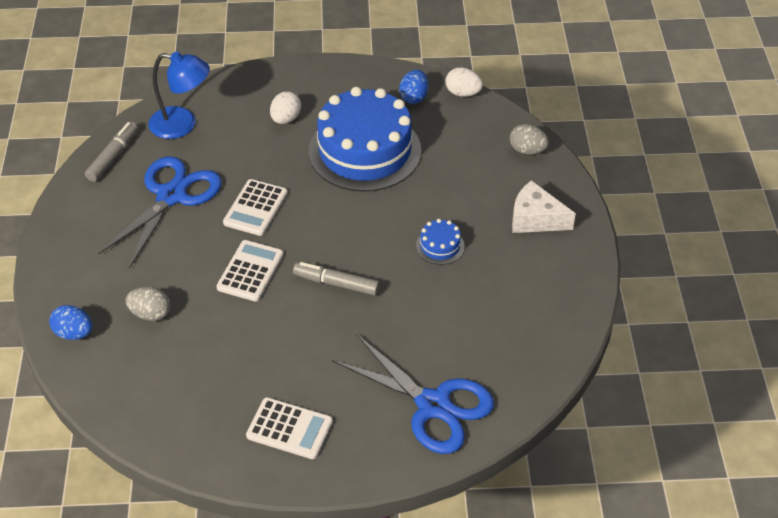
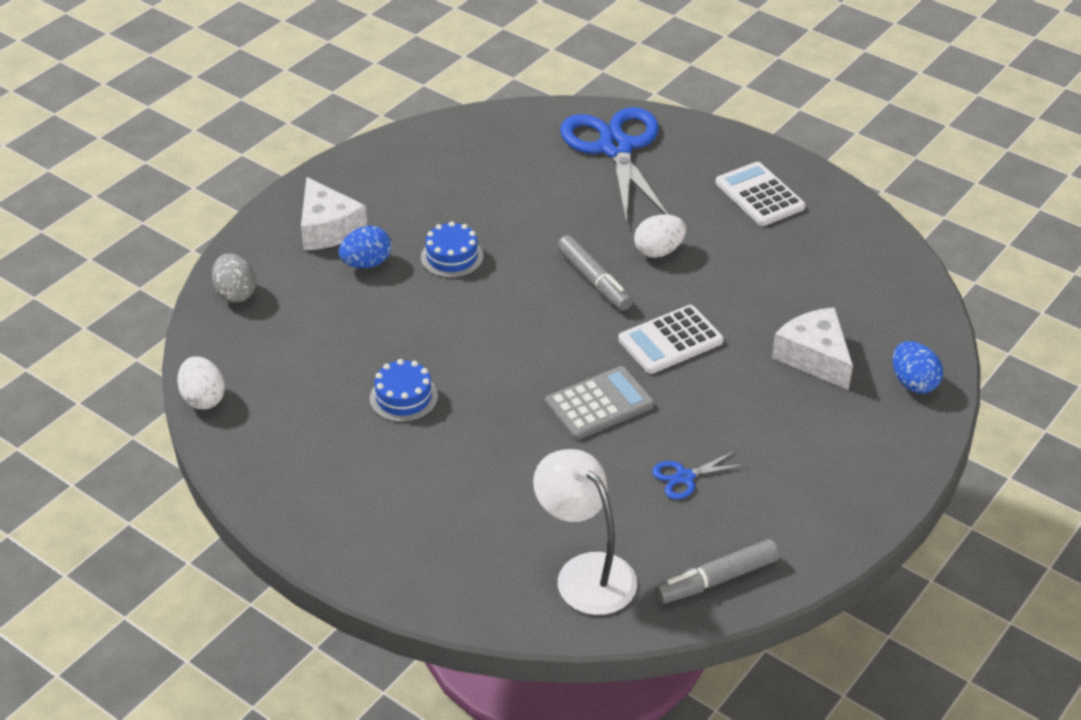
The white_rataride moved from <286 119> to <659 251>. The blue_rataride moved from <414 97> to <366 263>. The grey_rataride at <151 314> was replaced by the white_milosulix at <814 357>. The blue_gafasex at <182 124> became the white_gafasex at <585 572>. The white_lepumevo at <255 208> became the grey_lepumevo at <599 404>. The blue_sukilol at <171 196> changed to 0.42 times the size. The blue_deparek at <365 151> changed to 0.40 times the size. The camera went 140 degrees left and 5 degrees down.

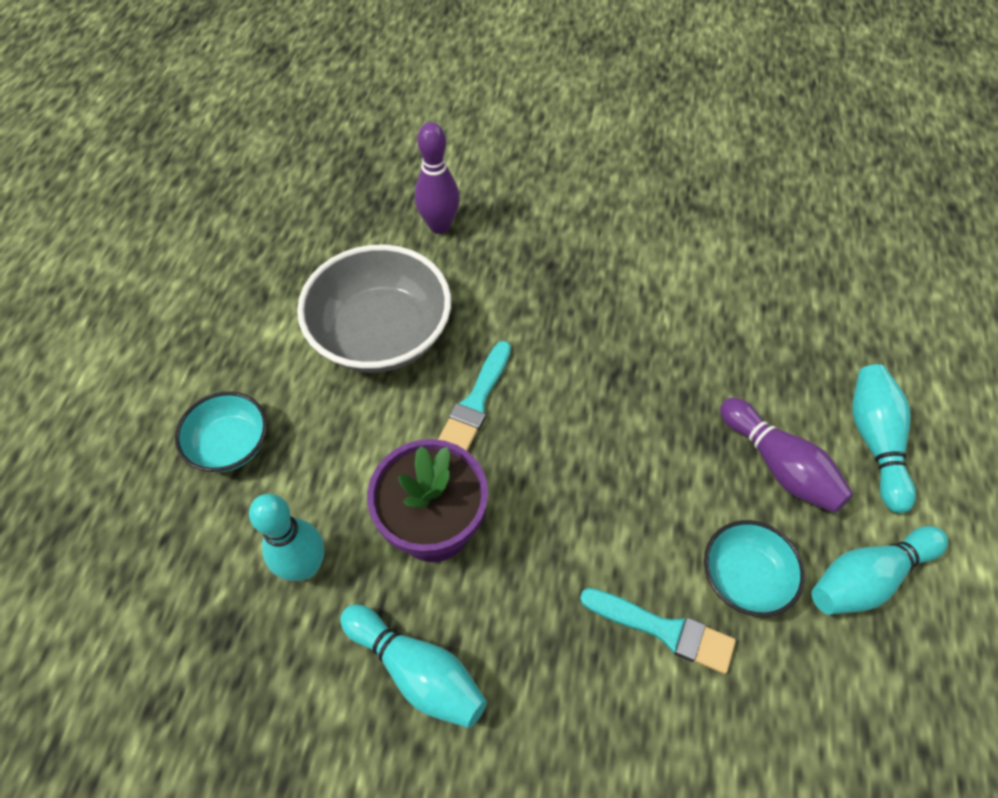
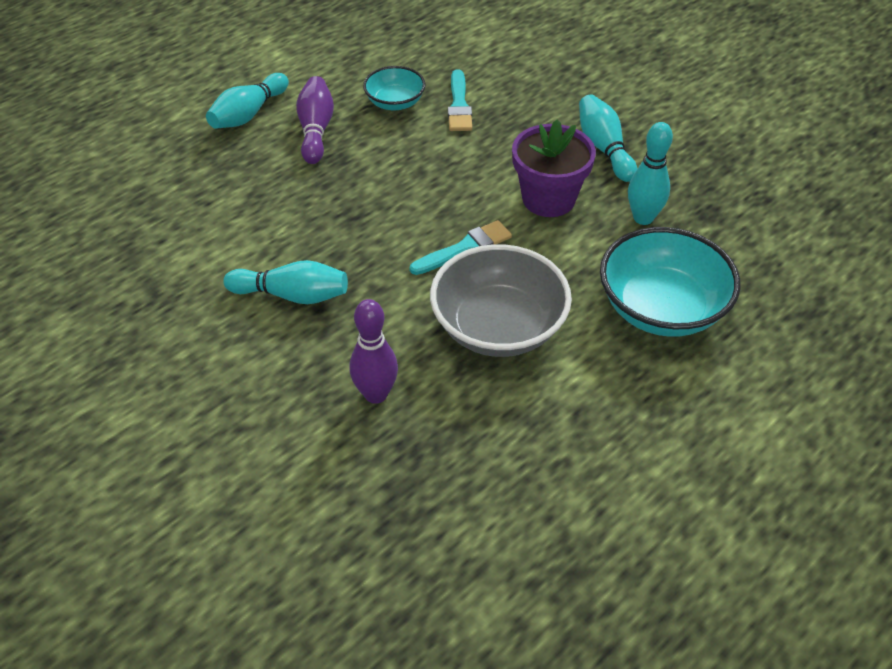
The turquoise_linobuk moved from <867 578> to <292 295>. The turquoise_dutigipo at <664 630> turned 150 degrees counterclockwise. The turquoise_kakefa at <230 445> changed to 1.80 times the size. The camera went 145 degrees left and 10 degrees down.

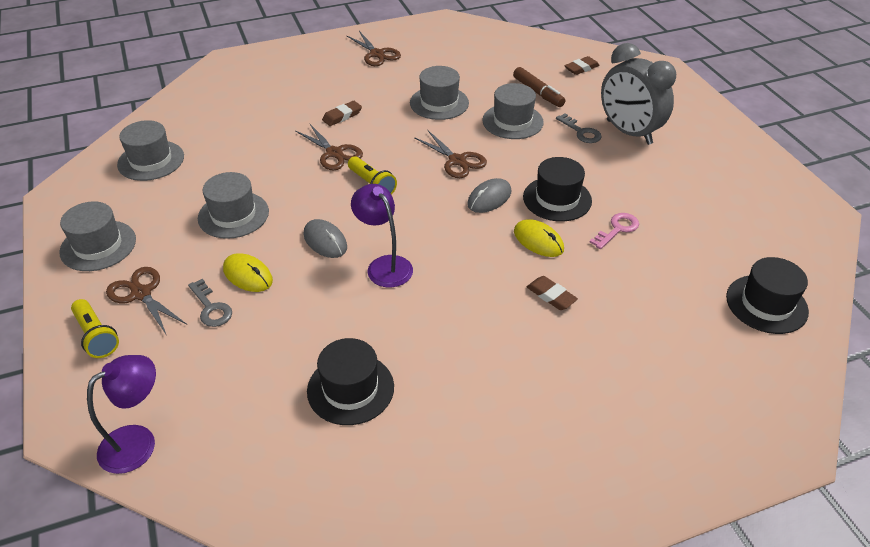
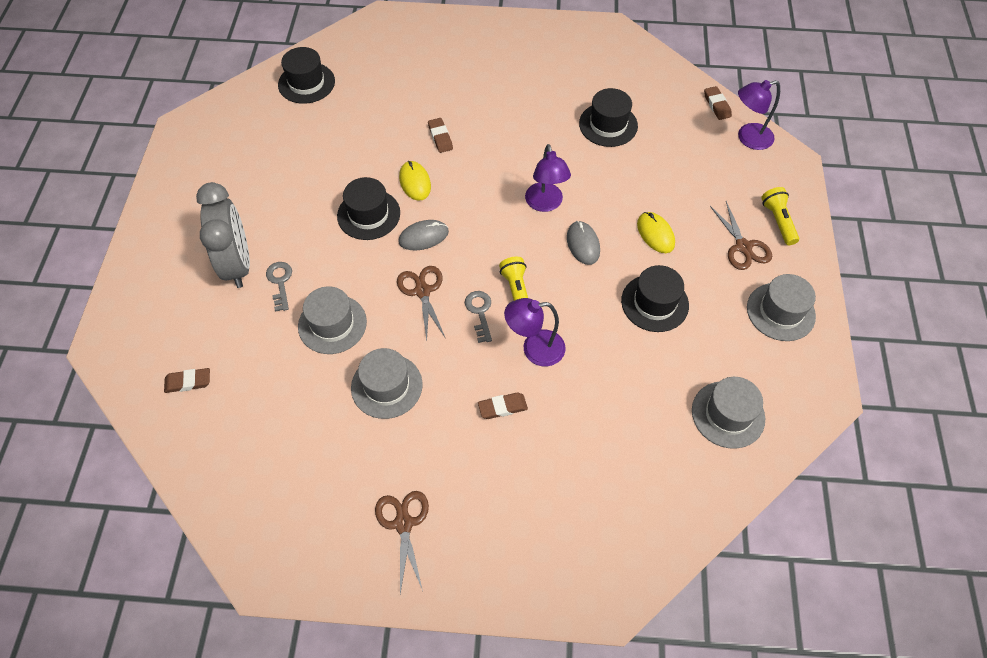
The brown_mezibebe at <538 93> disappeared. The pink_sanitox at <617 229> disappeared. The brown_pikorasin at <717 105> appeared. The grey_sanitox moved from <211 308> to <480 312>. The brown_sukilol at <334 153> was replaced by the purple_gafasex at <534 349>. The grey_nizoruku at <233 215> became the black_nizoruku at <654 303>. The camera went 155 degrees left and 15 degrees up.

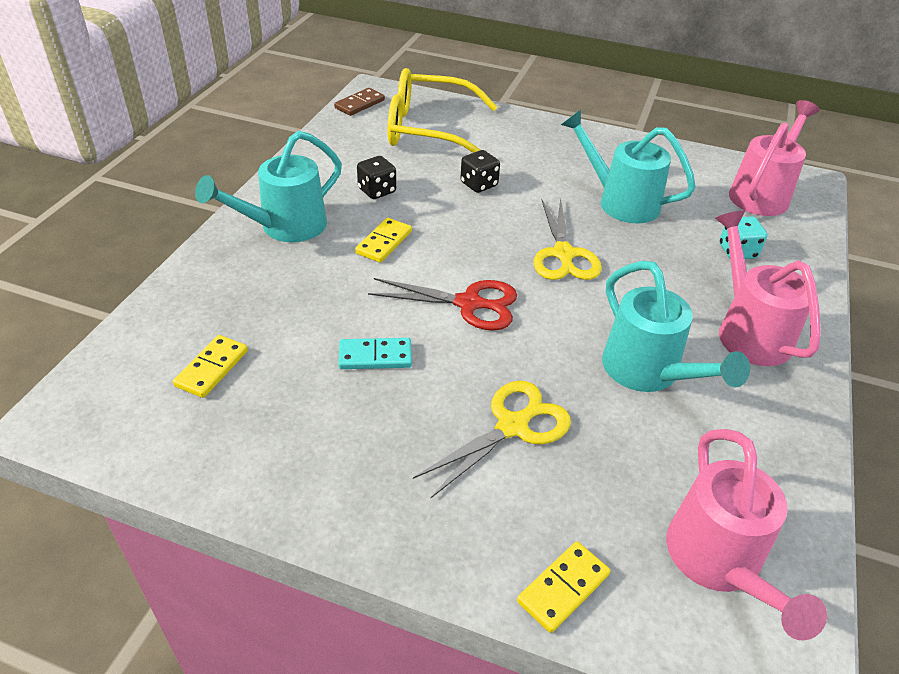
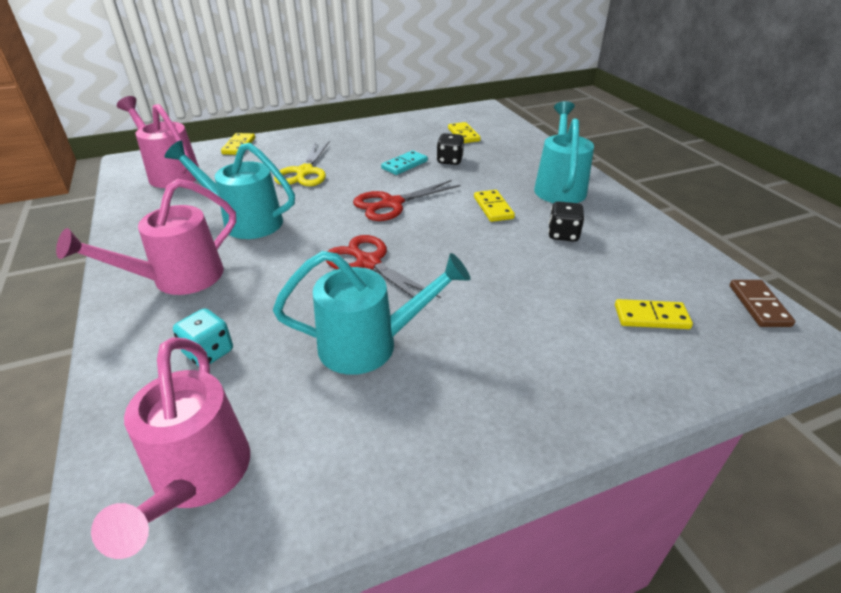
The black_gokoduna moved from <479 184> to <449 161>. The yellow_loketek at <429 129> was replaced by the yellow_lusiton at <651 317>. The yellow_sukilol at <563 254> became the red_sukilol at <368 263>. The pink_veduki at <748 330> turned 105 degrees clockwise. The camera went 140 degrees right and 5 degrees down.

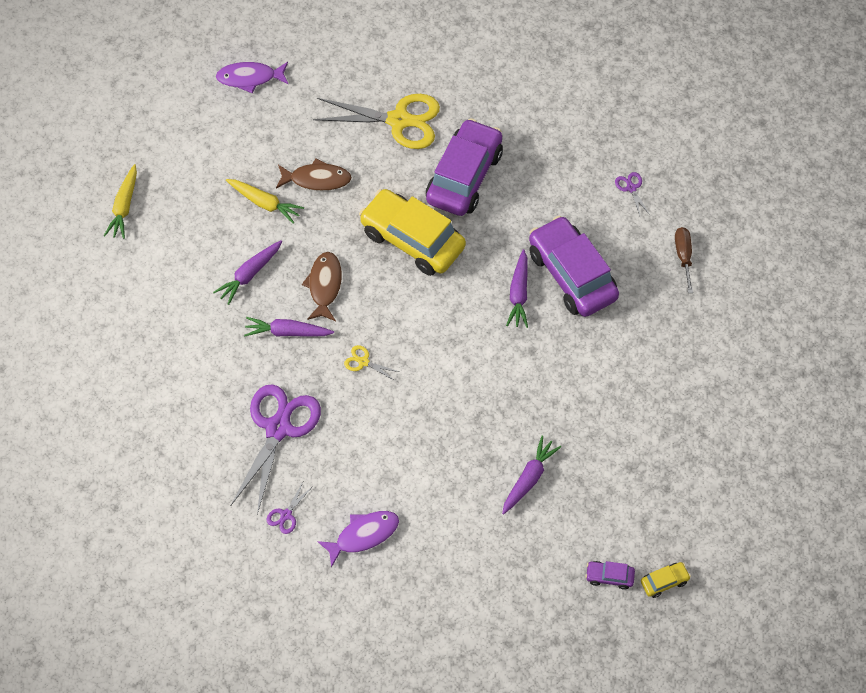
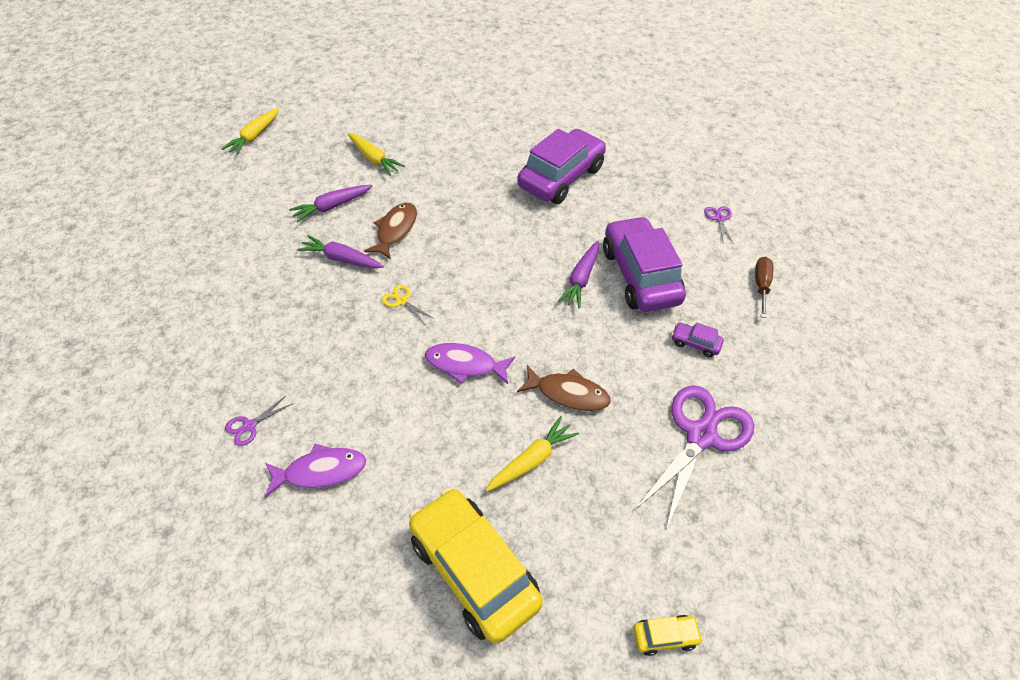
The yellow_sukilol at <399 120> disappeared. The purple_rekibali moved from <250 78> to <465 365>. The purple_sukilol moved from <278 428> to <701 435>. The brown_rekibali moved from <317 179> to <568 393>. The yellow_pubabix moved from <412 239> to <474 570>. The purple_pubabix moved from <609 576> to <695 343>. The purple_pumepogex at <529 478> became the yellow_pumepogex at <532 460>. The camera went 15 degrees right and 10 degrees down.

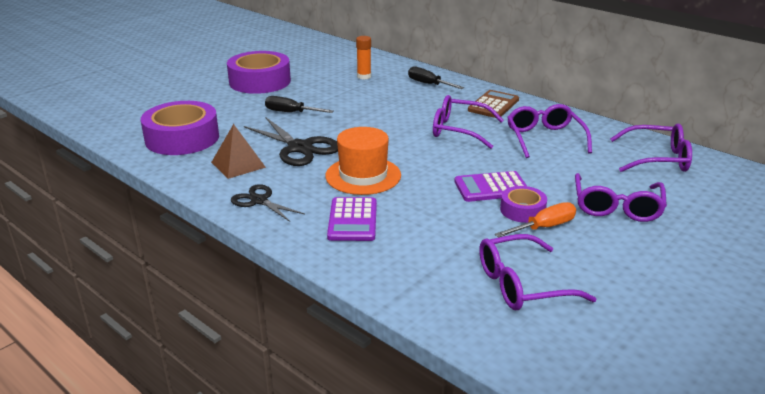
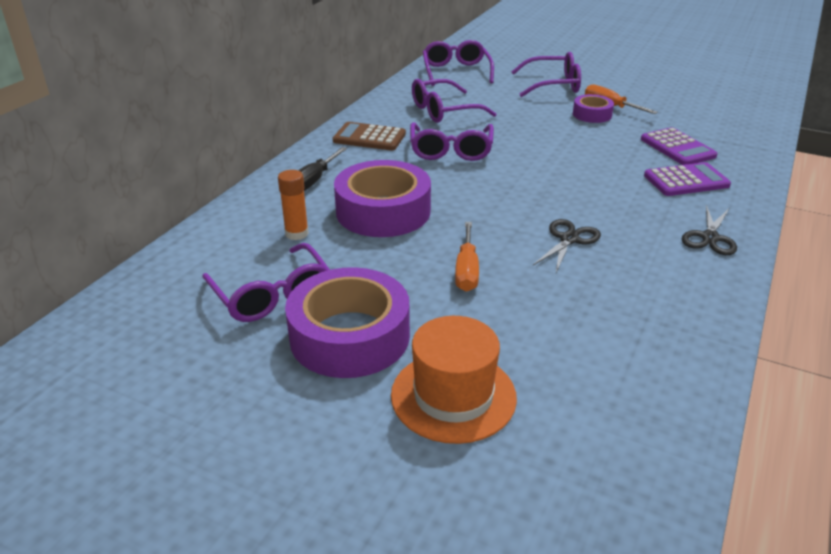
The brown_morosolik at <238 164> disappeared. The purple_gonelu moved from <182 138> to <383 211>. The orange_nizoruku moved from <363 175> to <453 396>. The purple_lepumevo moved from <491 187> to <677 148>. The purple_loketek moved from <522 284> to <272 295>. The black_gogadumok at <290 112> became the orange_gogadumok at <466 271>. The black_sukilol at <299 148> changed to 0.61 times the size. The camera went 105 degrees left and 5 degrees up.

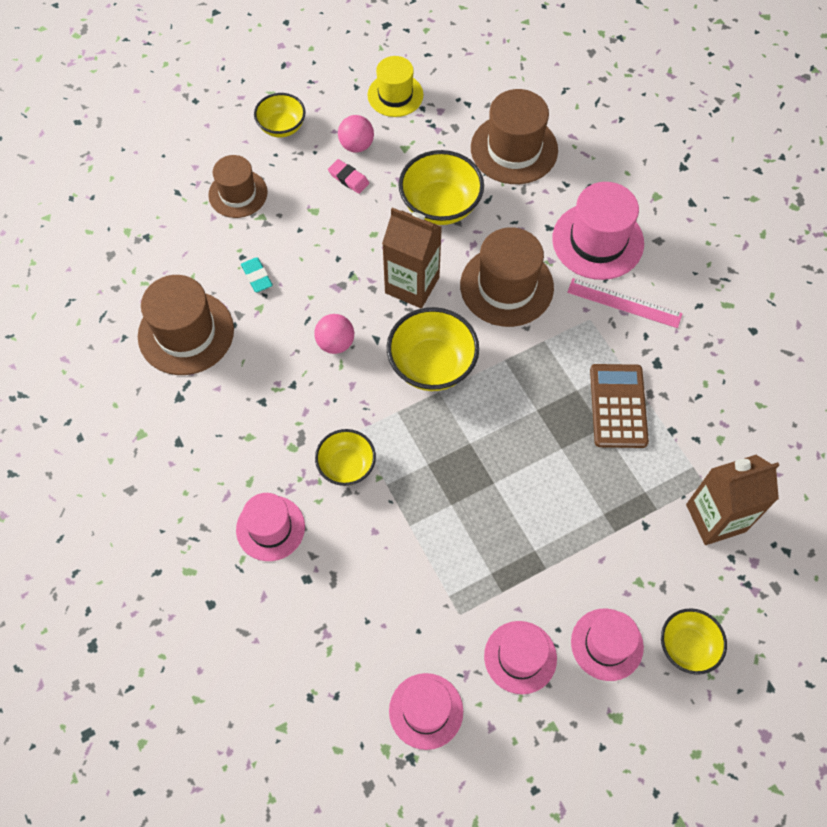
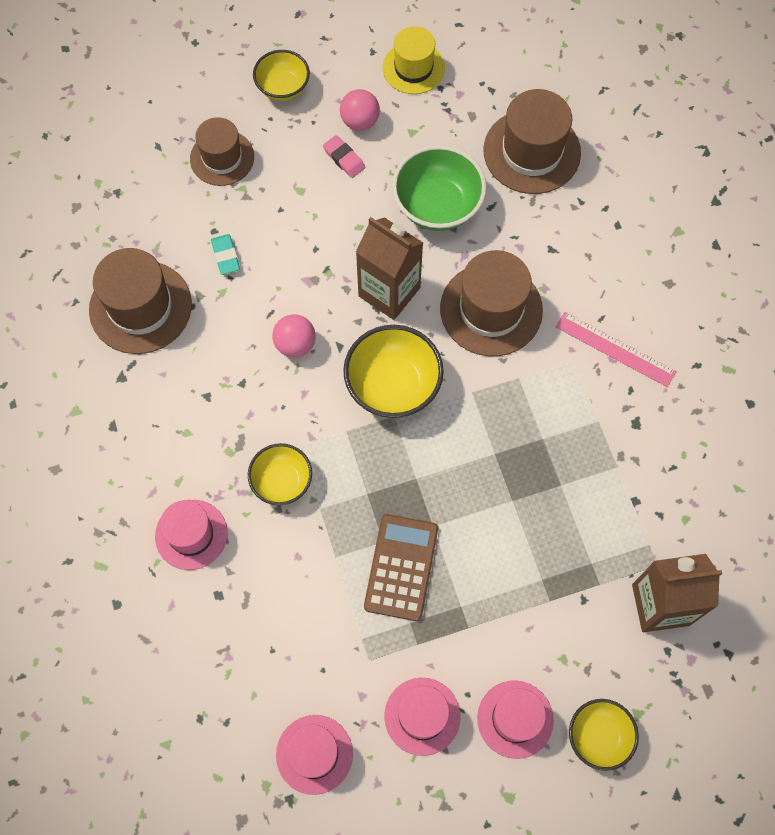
The pink_nizoruku at <597 241> disappeared. The brown_lepumevo moved from <618 406> to <401 567>. The yellow_kakefa at <440 206> became the green_kakefa at <437 205>. The camera went 10 degrees right and 5 degrees up.

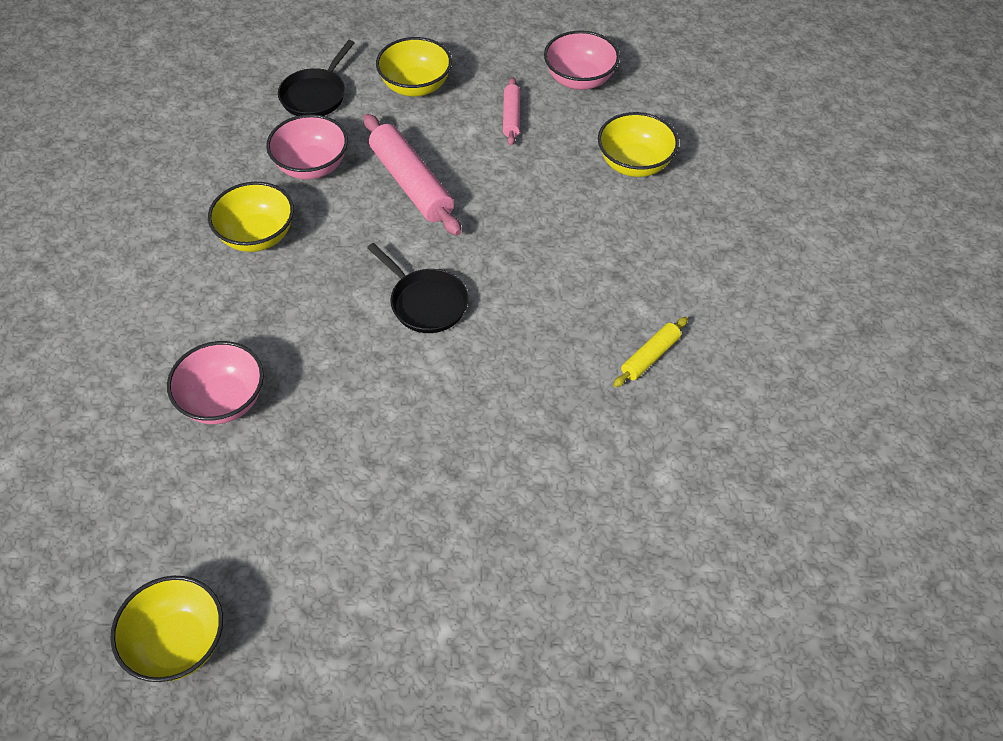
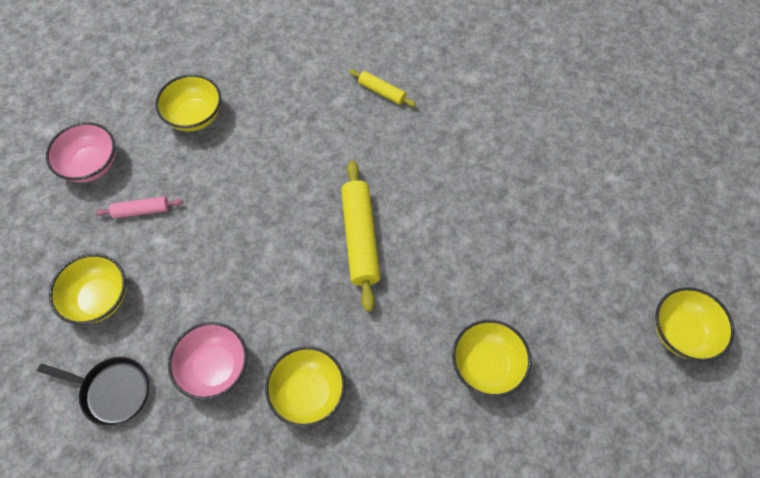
The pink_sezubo at <411 183> disappeared. The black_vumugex at <425 302> was replaced by the yellow_sezubo at <360 238>. The pink_kakefa at <223 401> became the yellow_kakefa at <486 365>. The camera went 100 degrees left and 10 degrees up.

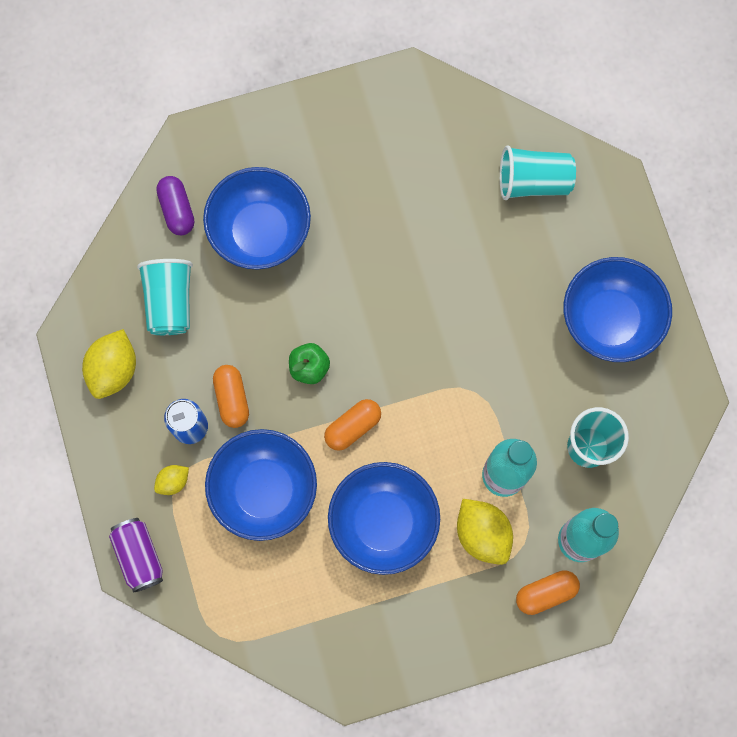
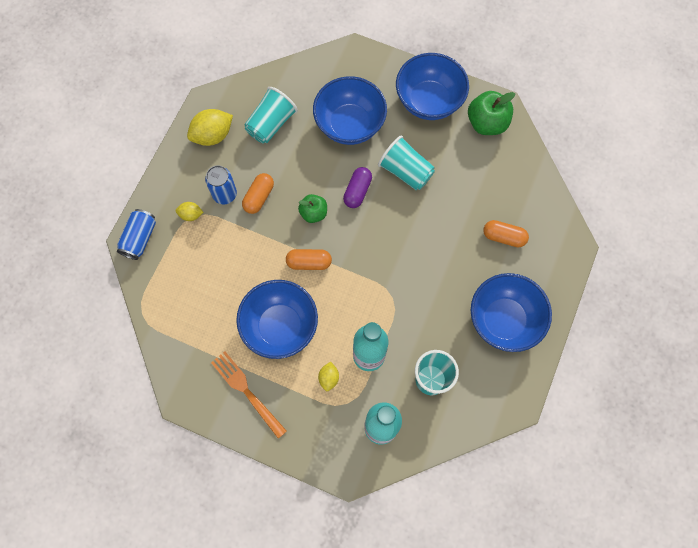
The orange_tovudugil at <247 392> appeared. The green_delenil at <487 123> appeared. The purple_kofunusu moved from <177 210> to <357 191>. The blue_kakefa moved from <264 490> to <429 101>. The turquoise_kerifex moved from <533 181> to <405 171>. The orange_kofunusu moved from <546 593> to <503 237>. The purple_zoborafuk at <139 556> became the blue_zoborafuk at <139 238>. The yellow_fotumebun at <482 534> changed to 0.54 times the size. The camera went 40 degrees right and 5 degrees down.

